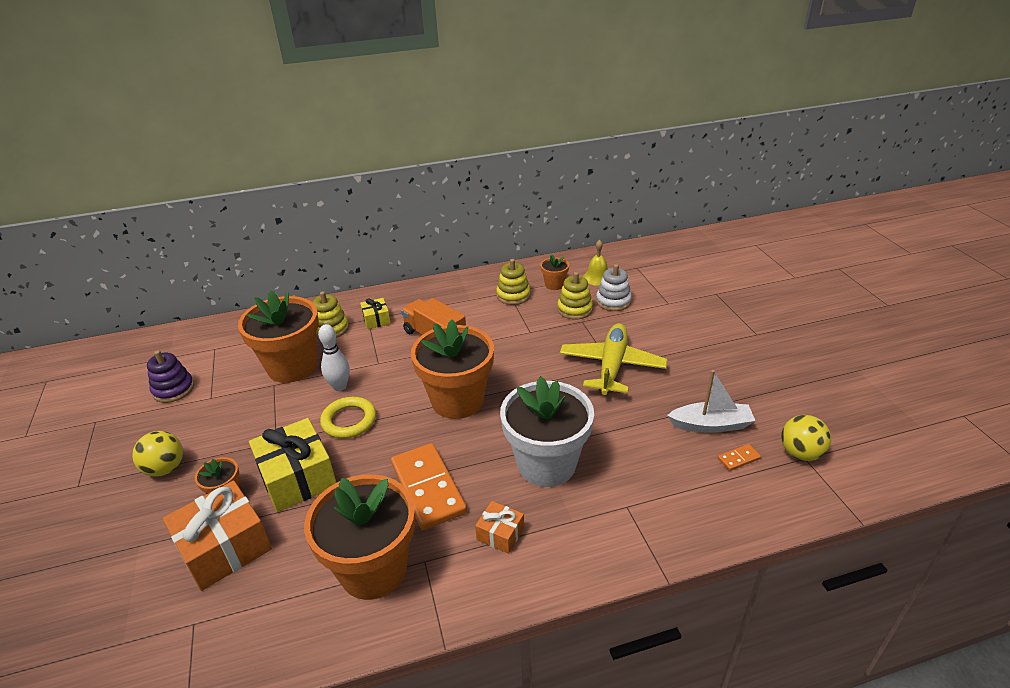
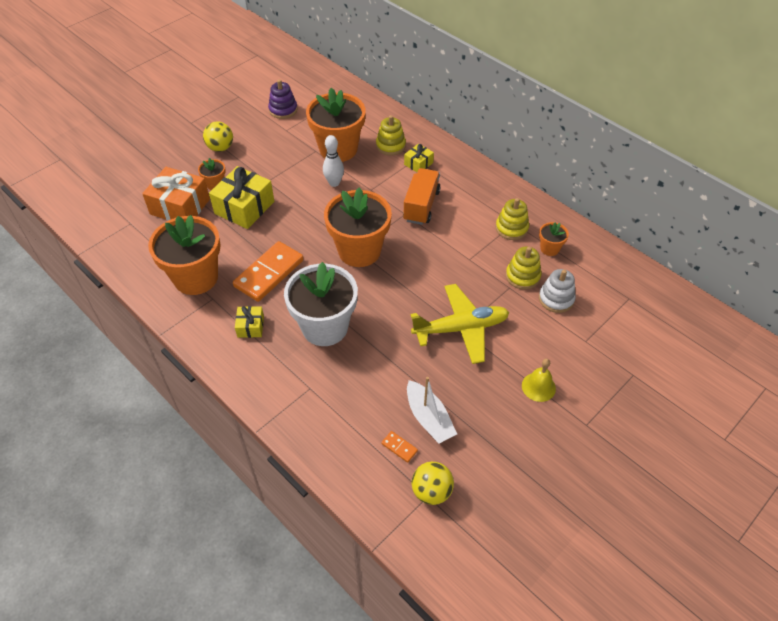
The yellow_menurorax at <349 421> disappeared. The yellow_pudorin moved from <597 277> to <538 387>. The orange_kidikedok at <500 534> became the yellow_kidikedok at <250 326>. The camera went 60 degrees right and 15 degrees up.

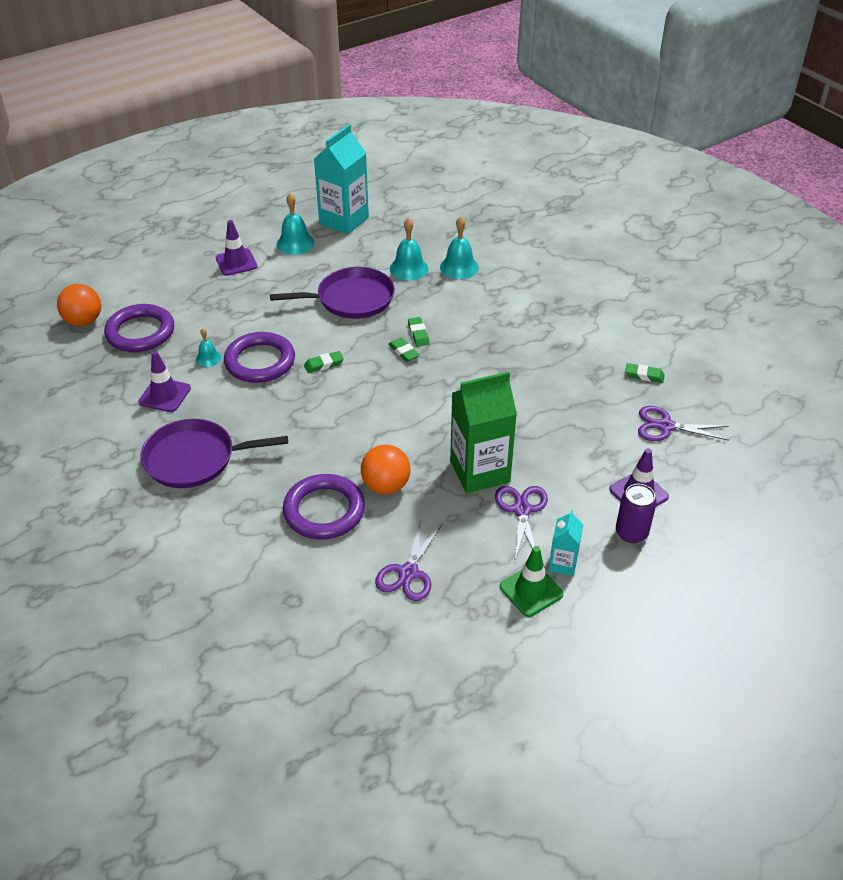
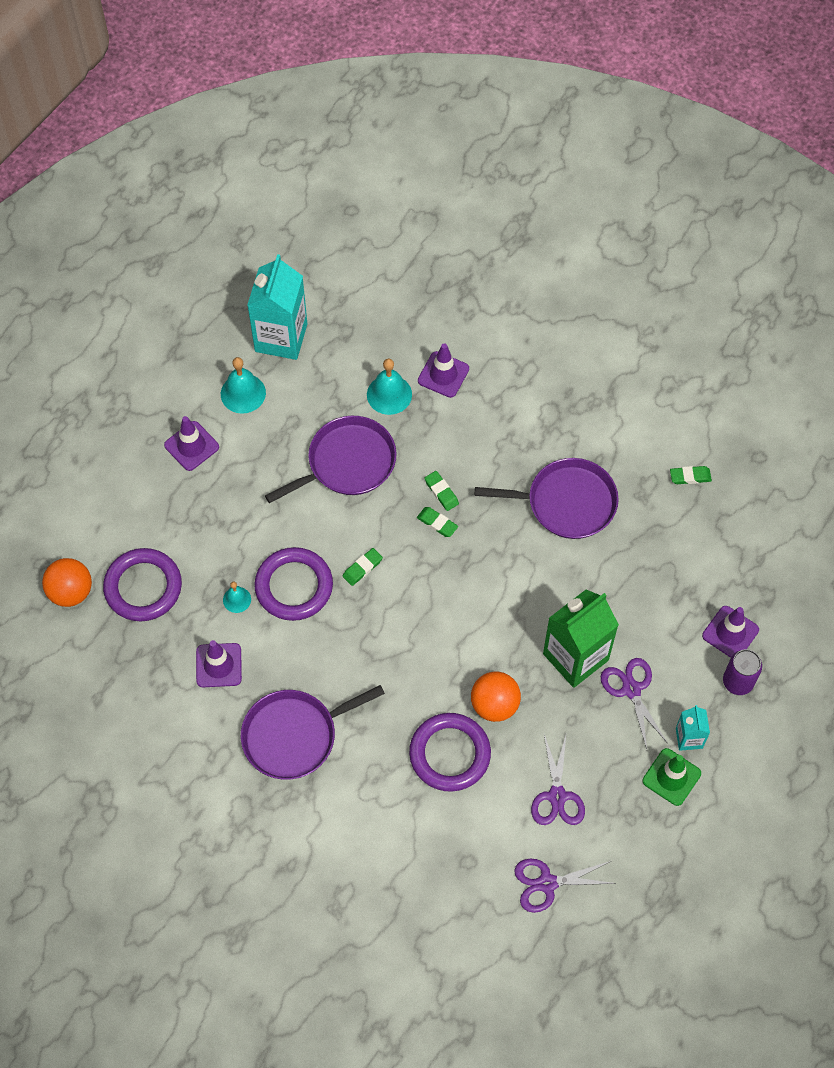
The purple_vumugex at <566 502> appeared. The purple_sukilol moved from <665 426> to <547 883>. The turquoise_pudorin at <459 267> was replaced by the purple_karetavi at <443 374>. The camera went 20 degrees left and 20 degrees up.

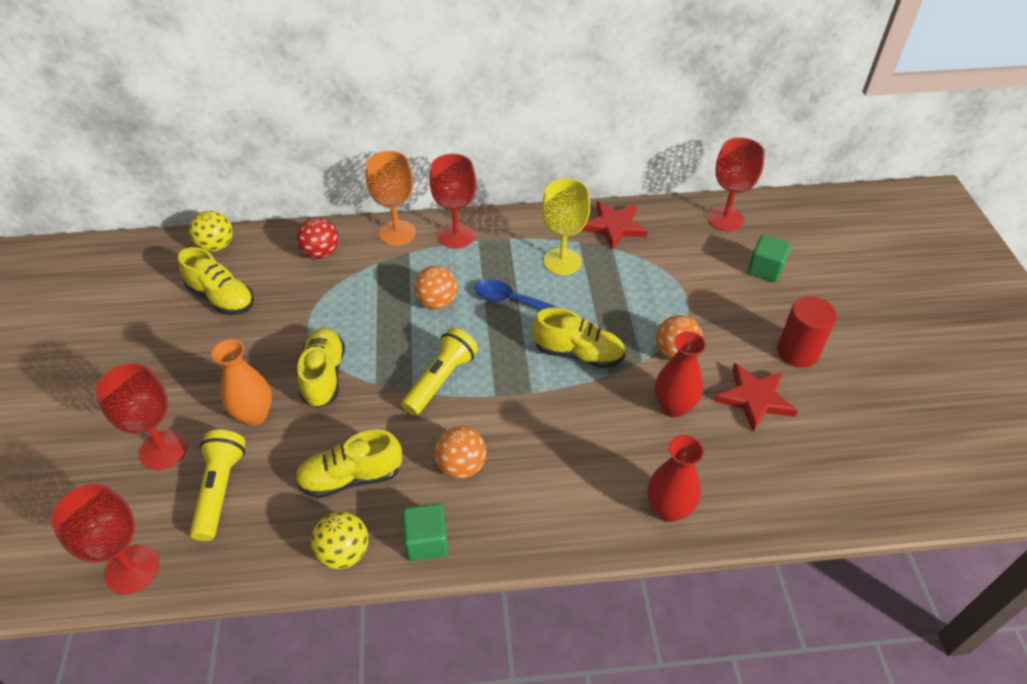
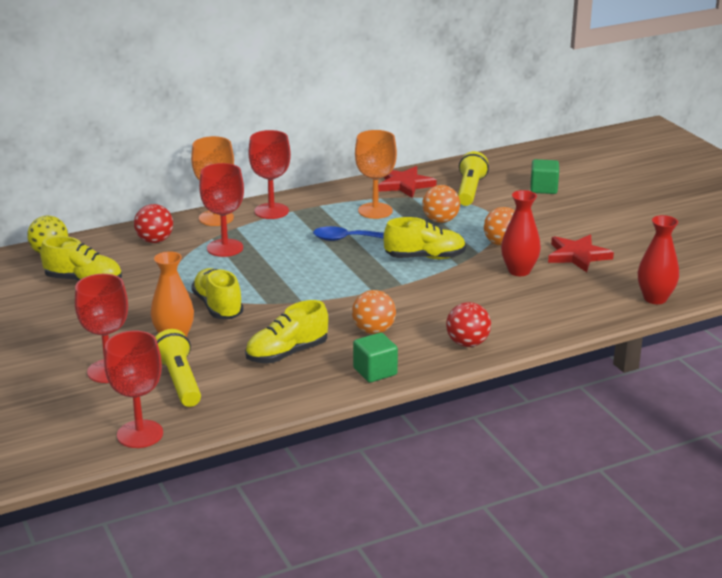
The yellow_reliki at <344 552> disappeared. The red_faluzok at <797 352> disappeared. The red_reliki at <467 343> appeared. The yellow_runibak moved from <441 380> to <470 190>. The orange_reliki moved from <437 302> to <440 220>. The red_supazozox moved from <668 509> to <655 298>. The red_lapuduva moved from <725 219> to <225 248>. The yellow_lapuduva at <562 261> became the orange_lapuduva at <375 211>. The camera went 20 degrees left and 20 degrees down.

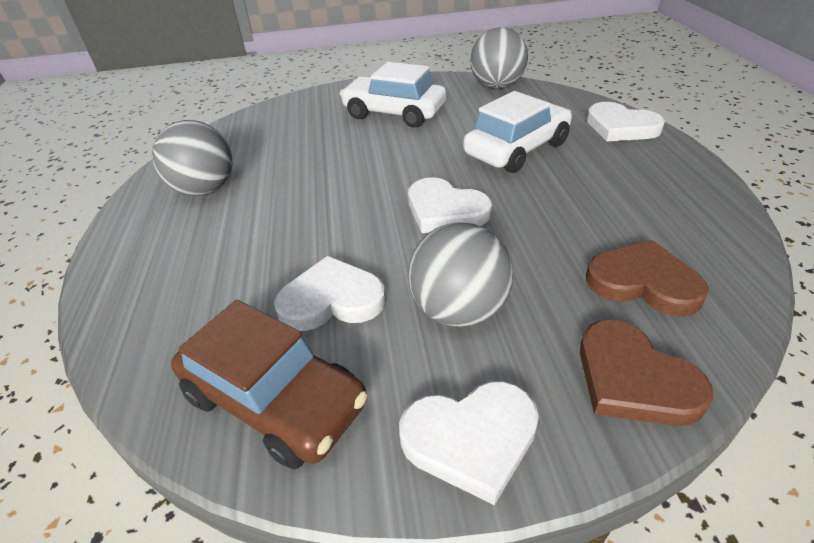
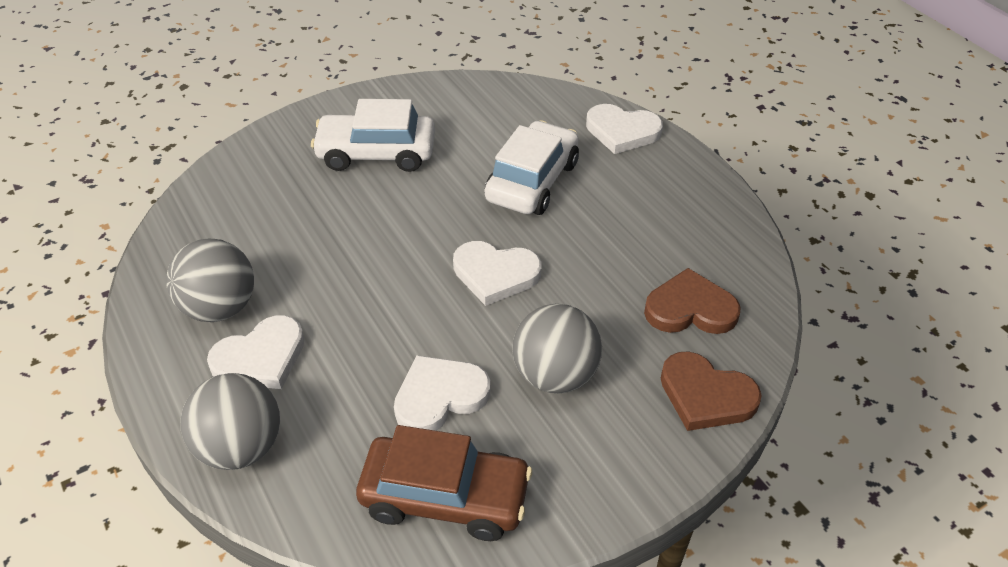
The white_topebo moved from <471 439> to <261 358>. The grey_reliki moved from <497 86> to <241 447>. The camera went 25 degrees left and 5 degrees up.

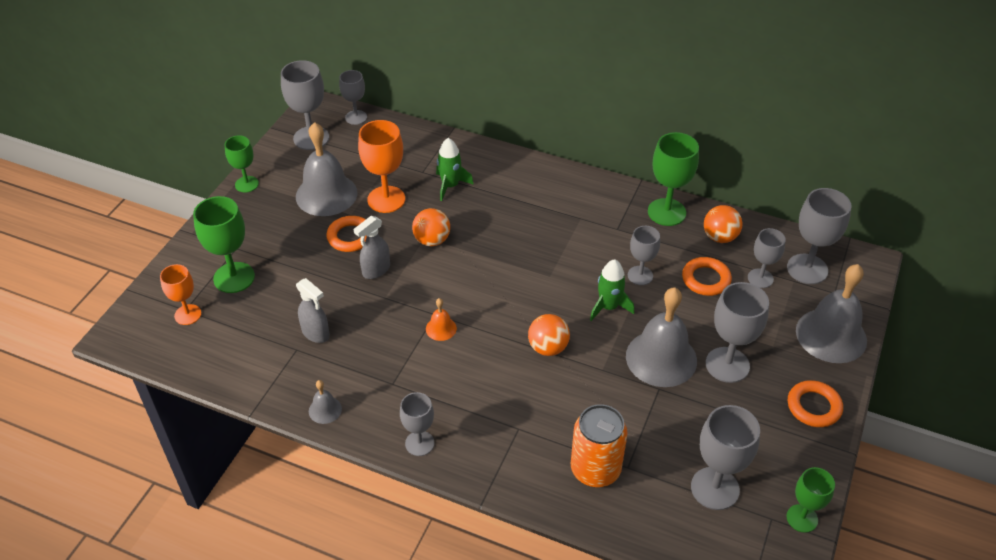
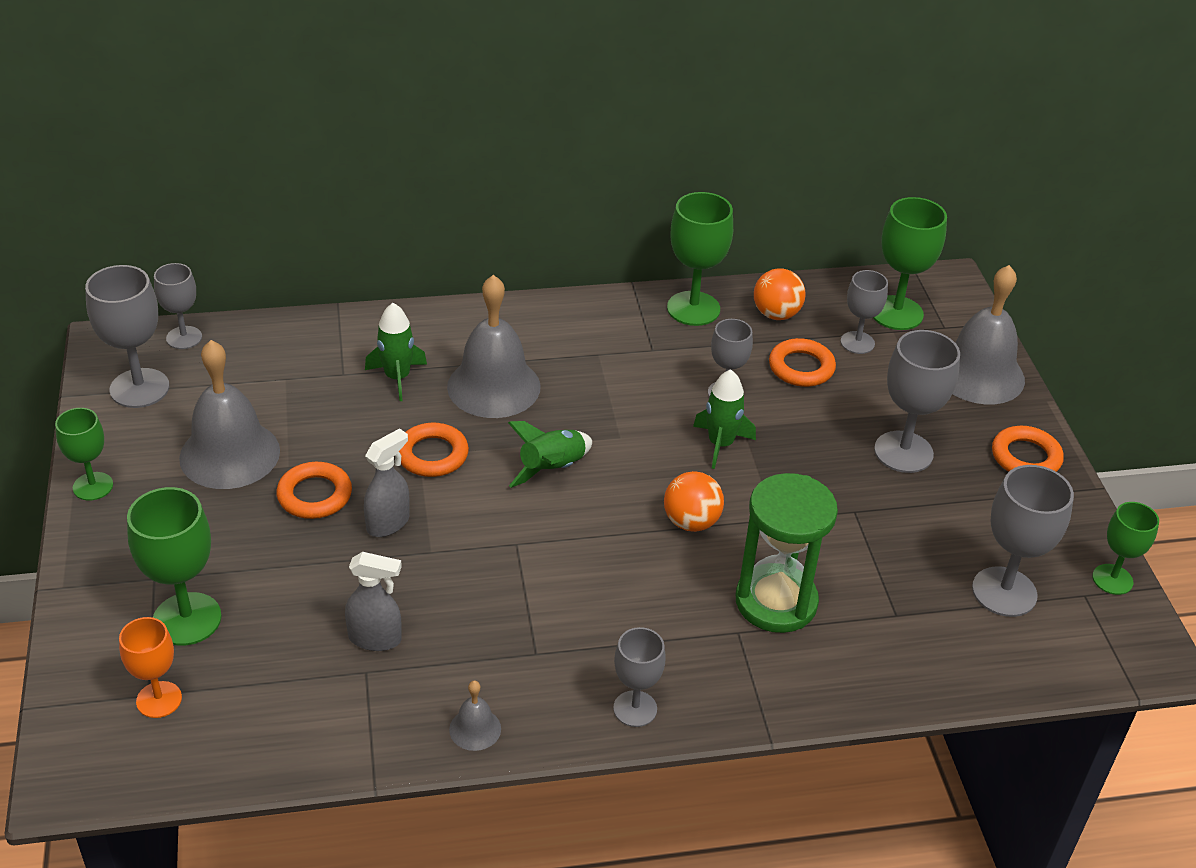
The orange_lapuduva at <386 199> disappeared. The orange_pudorin at <441 328> disappeared. The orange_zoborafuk at <595 469> disappeared. The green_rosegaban at <552 469> appeared. The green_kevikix at <776 602> appeared. The grey_pudorin moved from <661 358> to <494 386>. The orange_reliki at <432 240> was replaced by the orange_menurorax at <432 455>. The grey_lapuduva at <807 269> became the green_lapuduva at <896 313>. The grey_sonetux at <376 270> turned 150 degrees counterclockwise. The camera went 35 degrees left and 5 degrees down.

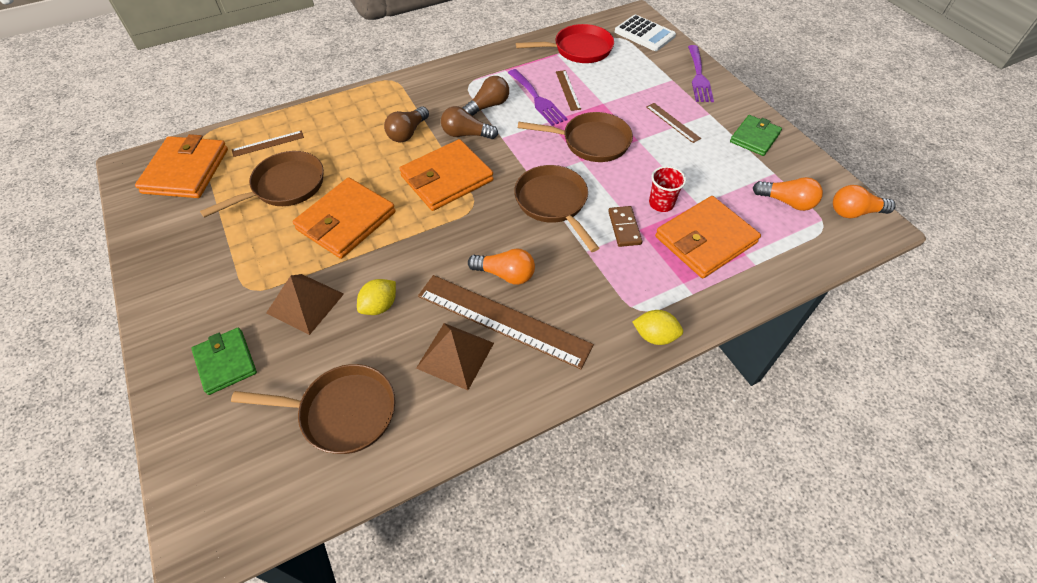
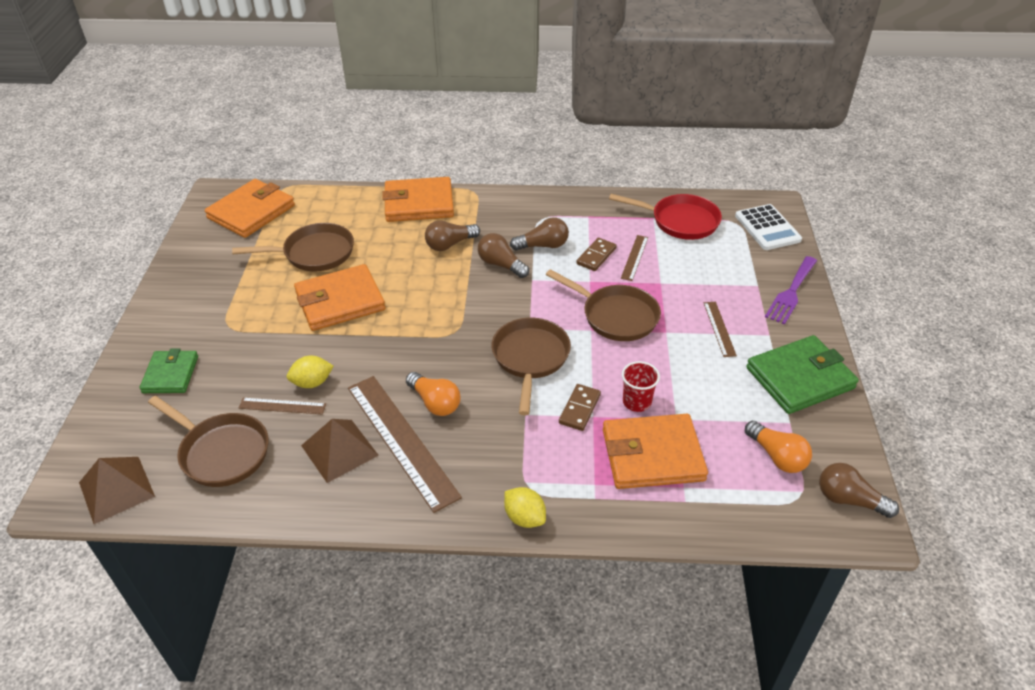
The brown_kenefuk moved from <268 143> to <282 406>. The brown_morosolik moved from <305 303> to <116 489>. The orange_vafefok moved from <447 178> to <419 203>. The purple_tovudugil at <537 99> was replaced by the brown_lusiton at <596 256>. The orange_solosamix at <854 212> became the brown_solosamix at <849 500>. The green_vafefok at <754 137> changed to 1.61 times the size. The camera went 30 degrees right and 10 degrees down.

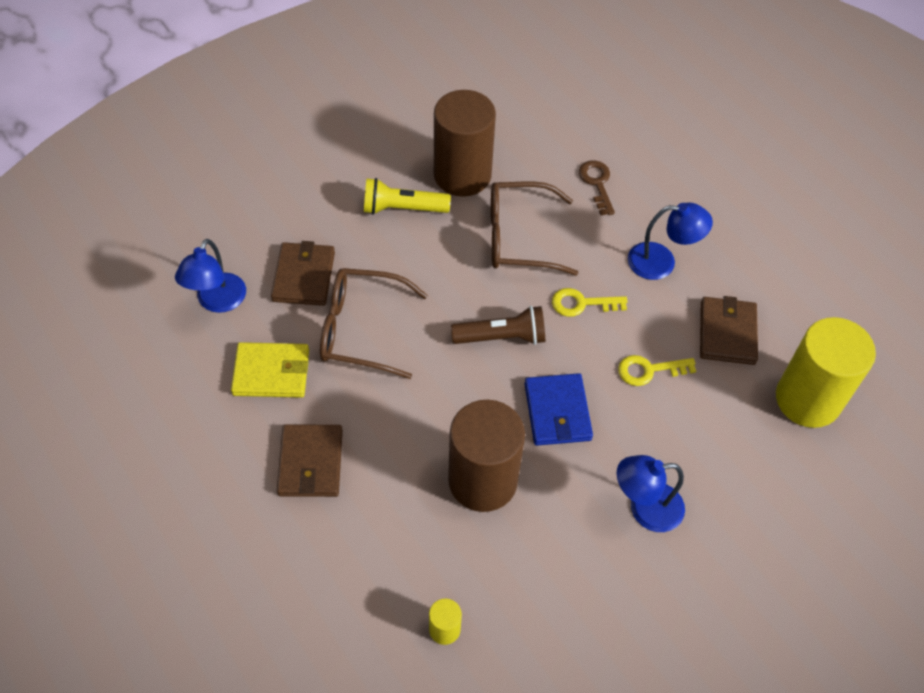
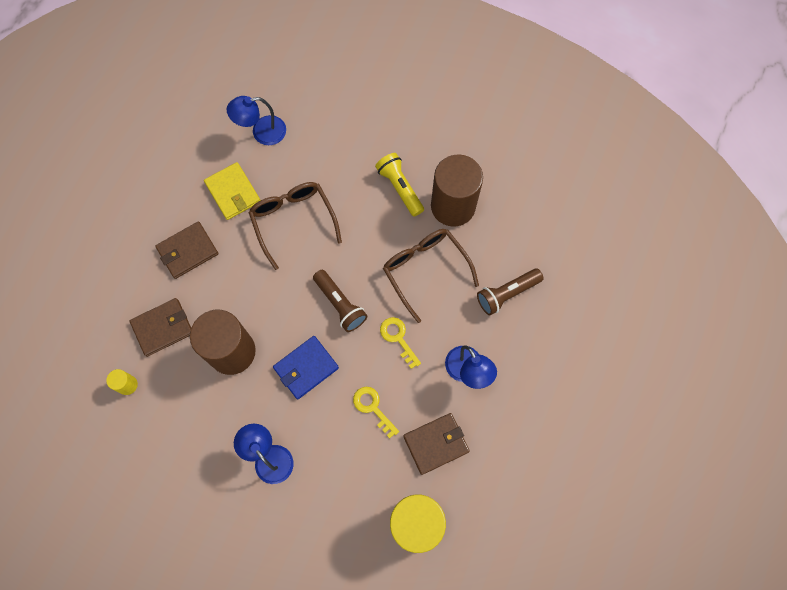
The brown_vafefok moved from <304 276> to <163 328>. The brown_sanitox at <597 183> was replaced by the brown_runibak at <506 294>. The camera went 60 degrees right and 15 degrees up.

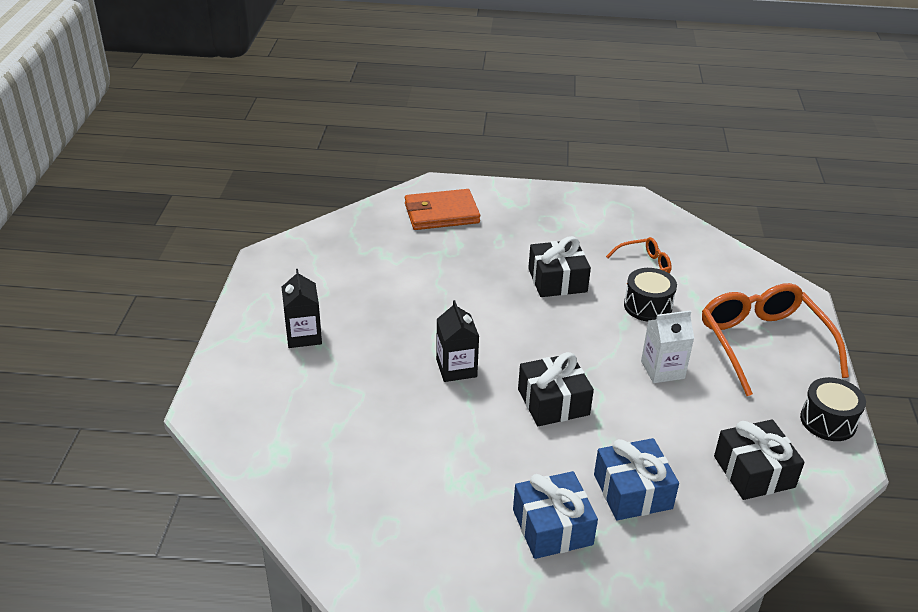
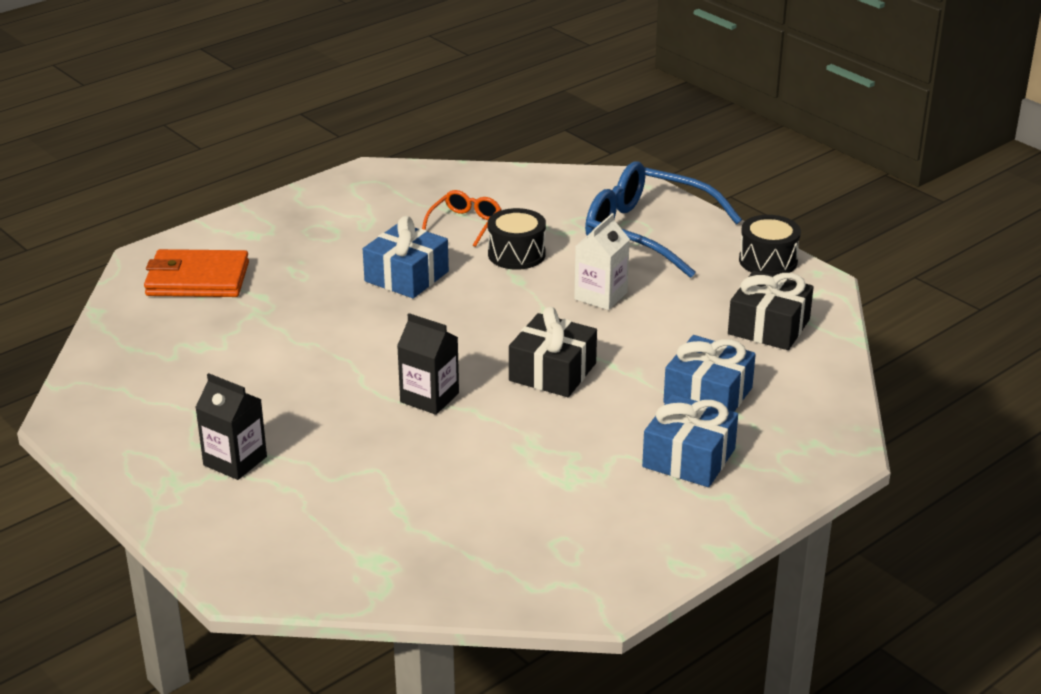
The black_kidikedok at <557 280> became the blue_kidikedok at <406 276>. The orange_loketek at <763 344> became the blue_loketek at <647 232>. The orange_vafefok at <441 213> turned 60 degrees clockwise. The camera went 45 degrees left and 5 degrees down.

